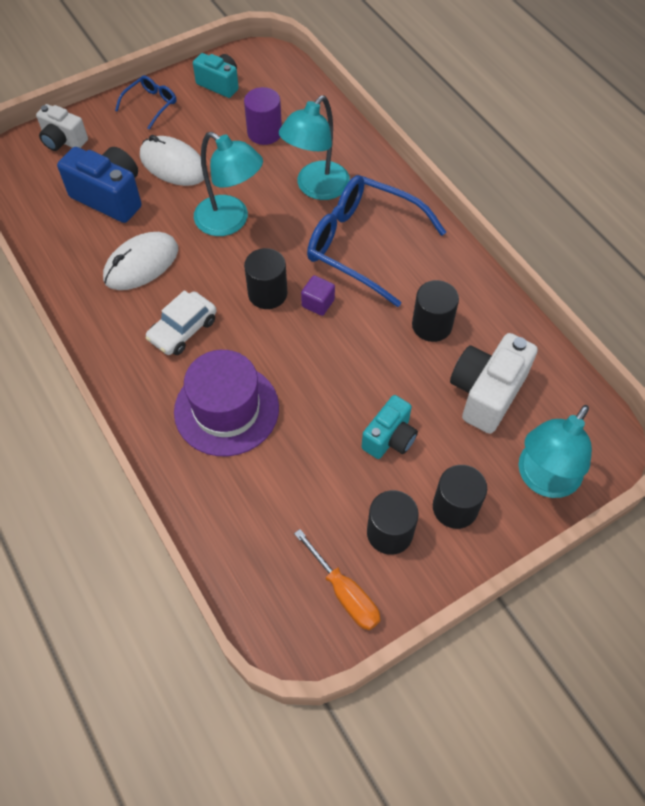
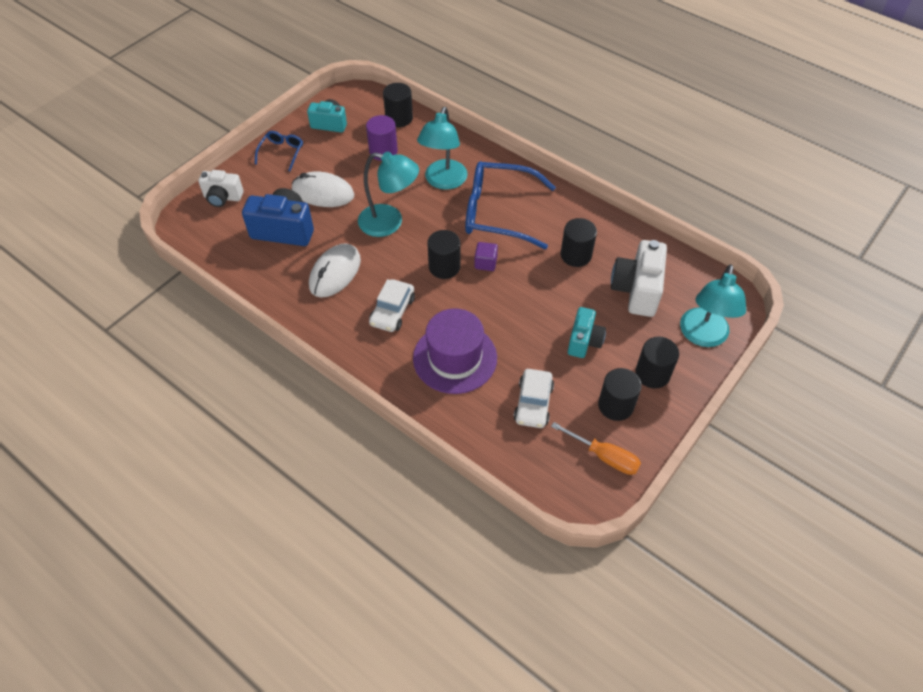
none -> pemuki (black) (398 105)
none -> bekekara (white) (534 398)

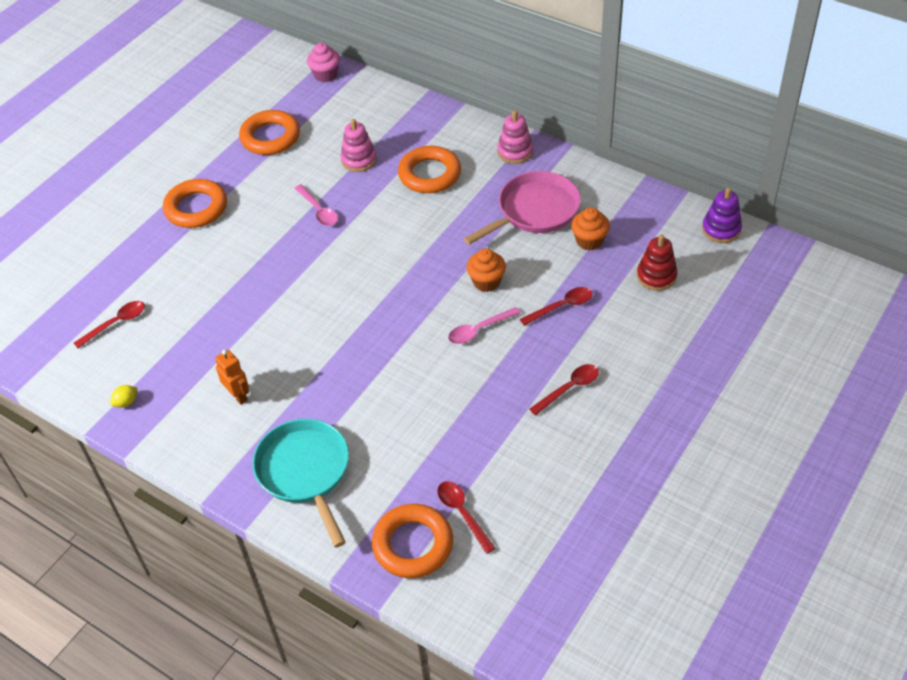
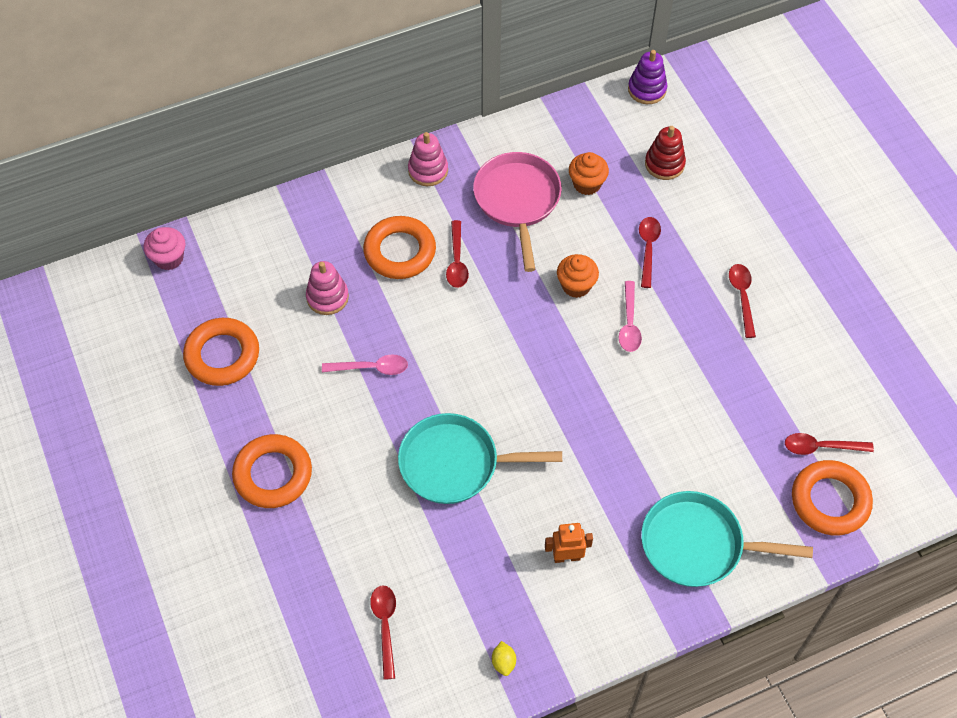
none -> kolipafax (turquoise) (480 458)
none -> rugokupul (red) (457 254)

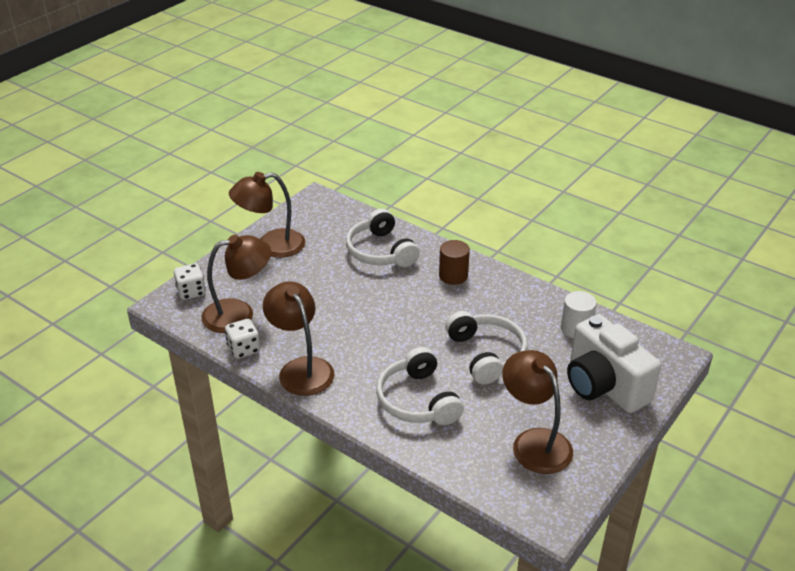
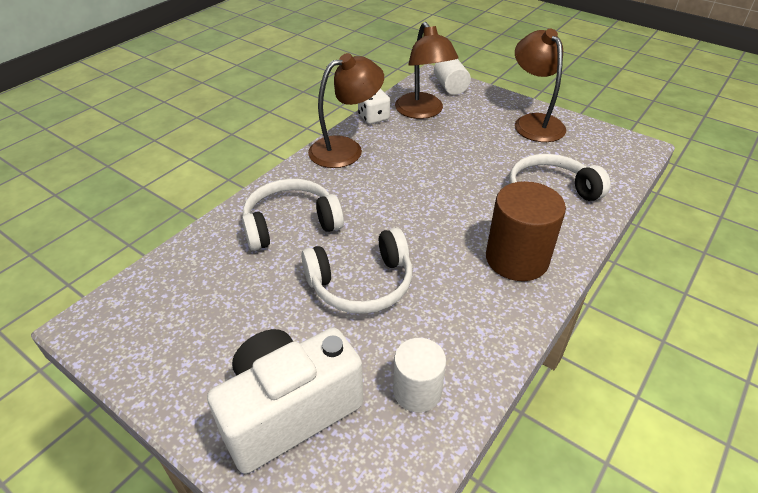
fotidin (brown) (537 412) -> none
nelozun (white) (190 282) -> pemuki (white) (452 77)
pemuki (brown) (454 262) -> pemuki (brown) (526 231), x1.60

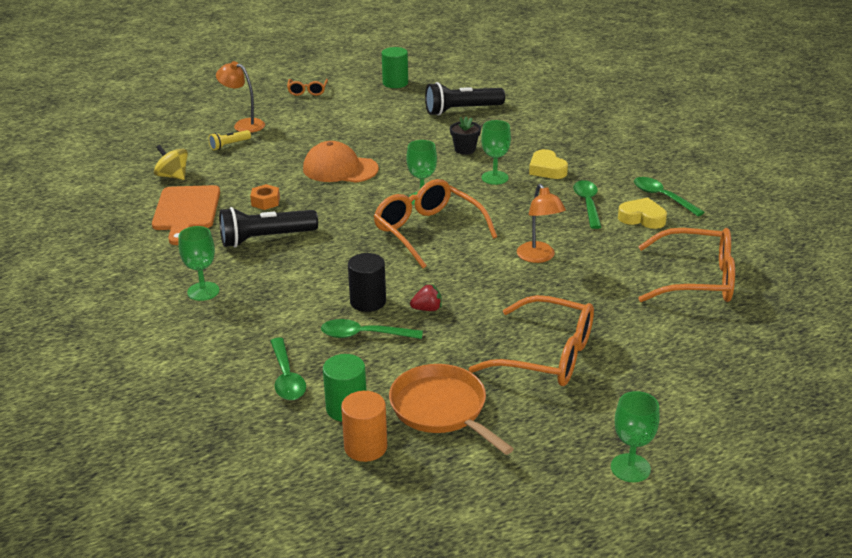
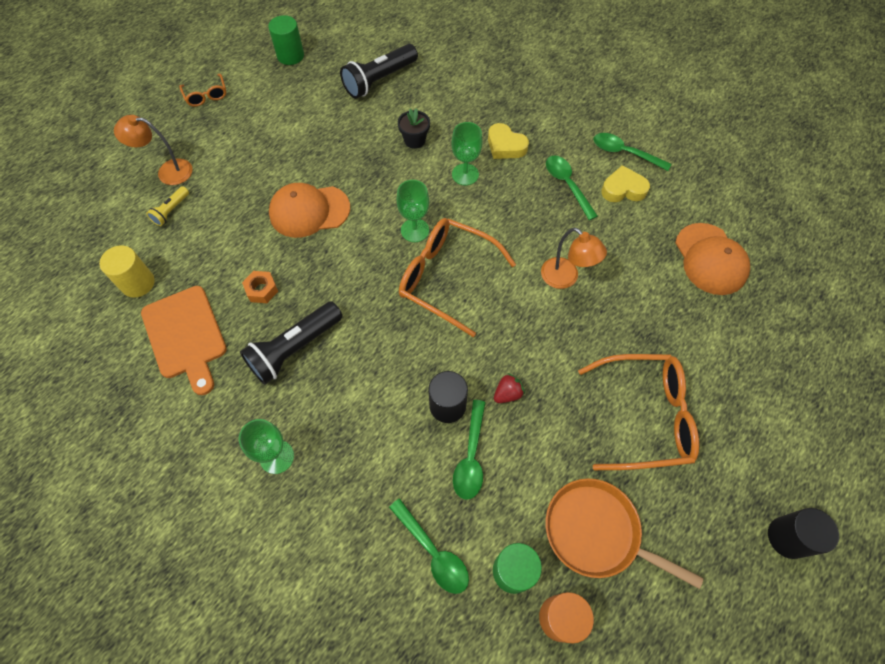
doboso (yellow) (171 162) -> pemuki (yellow) (127 271)
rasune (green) (635 436) -> pemuki (black) (803 533)
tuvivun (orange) (686 265) -> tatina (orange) (712 259)
rugokupul (green) (372 329) -> rugokupul (green) (469 450), 60 degrees counterclockwise

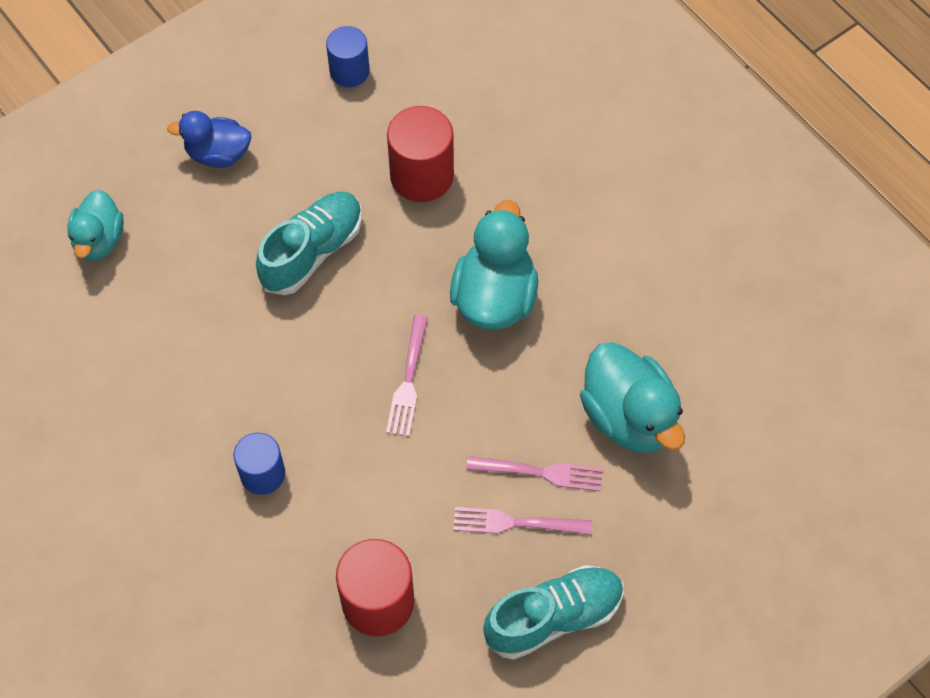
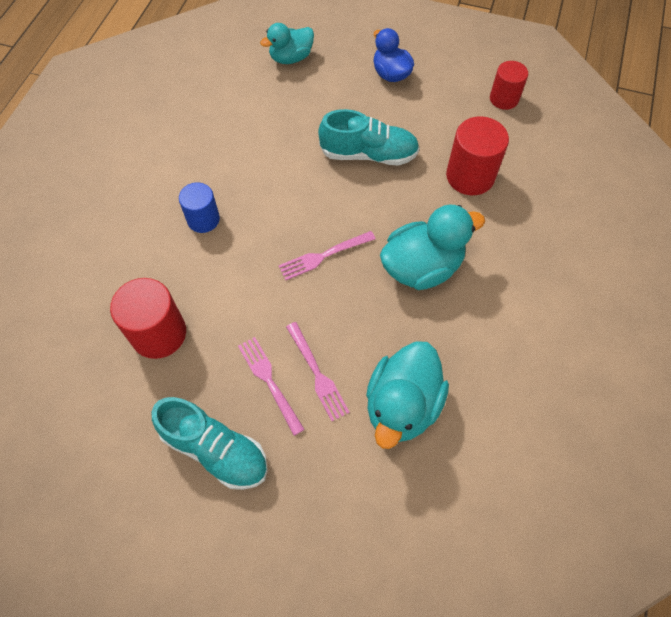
pemuki (blue) (347 56) -> pemuki (red) (509 85)

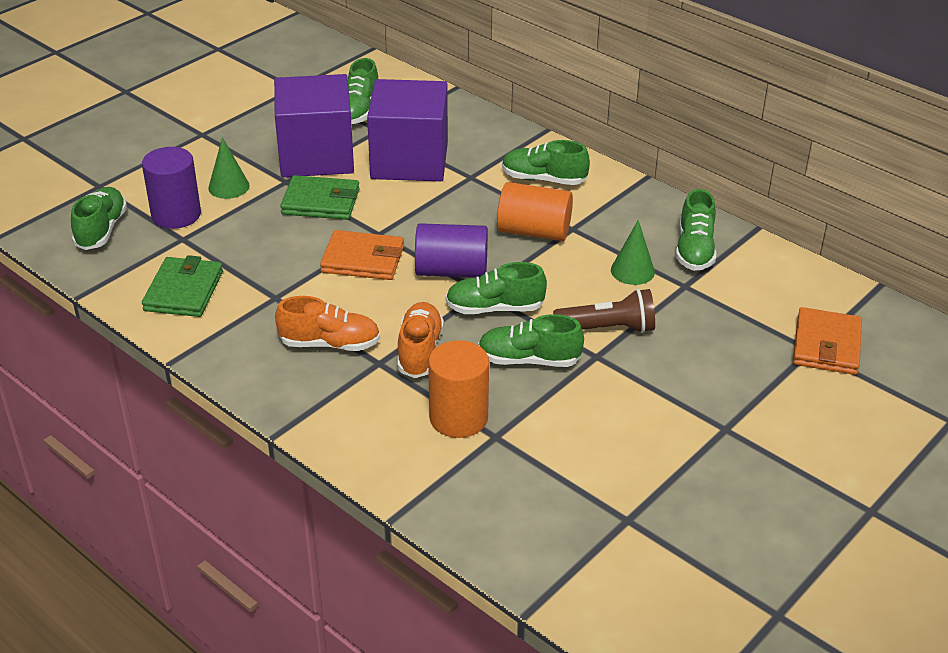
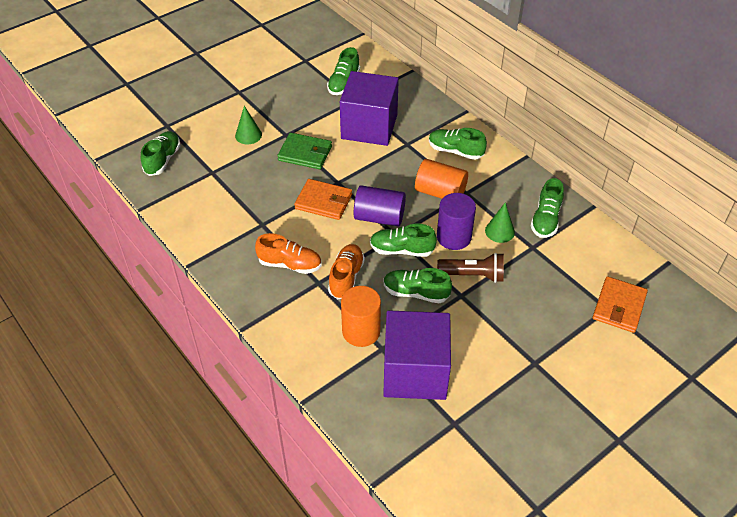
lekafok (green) (182 286) -> none
pemuki (purple) (171 188) -> pemuki (purple) (456 221), moved
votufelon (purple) (314 125) -> votufelon (purple) (417 355), moved

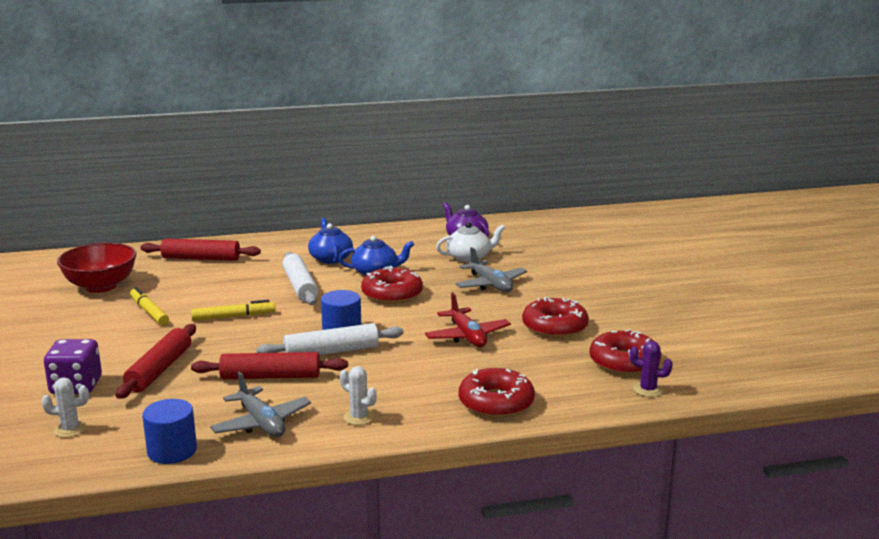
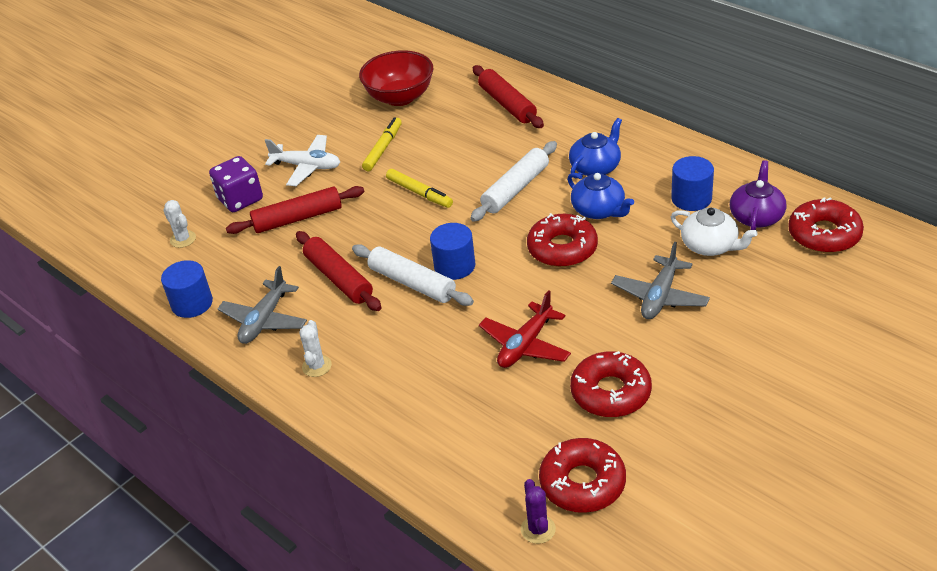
none -> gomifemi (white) (302 160)
none -> pemuki (blue) (692 183)
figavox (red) (497 393) -> figavox (red) (826 225), moved

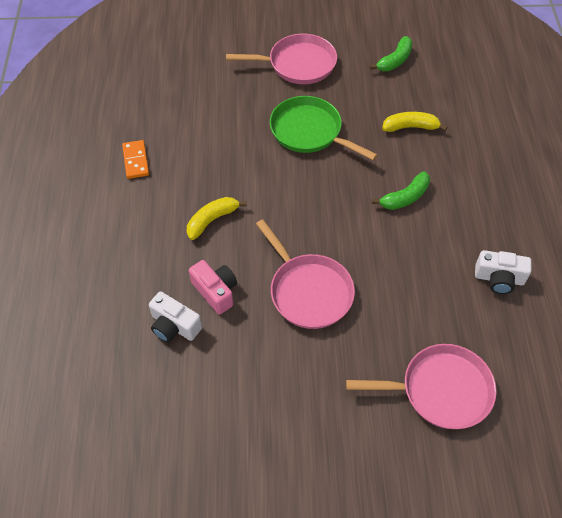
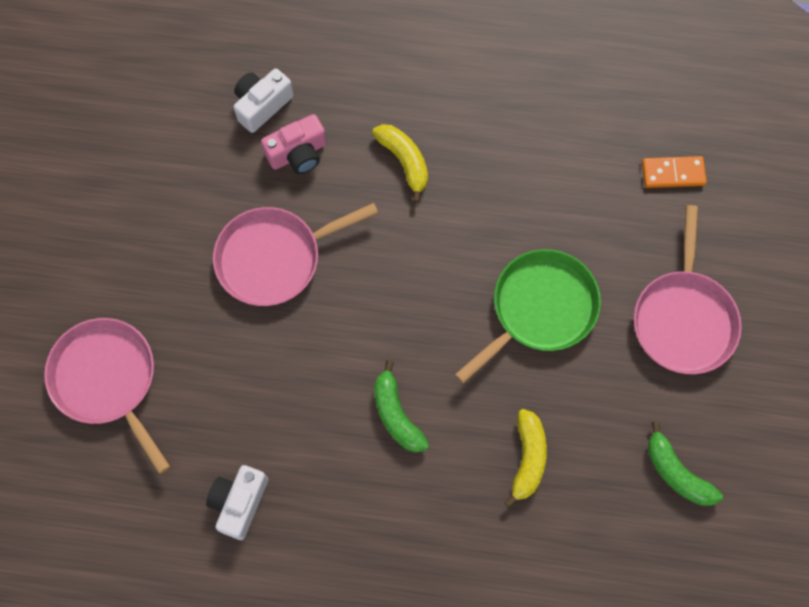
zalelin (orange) (135 159) -> zalelin (orange) (674 172), moved
kolipafax (pink) (421 386) -> kolipafax (pink) (107 396), 135 degrees clockwise

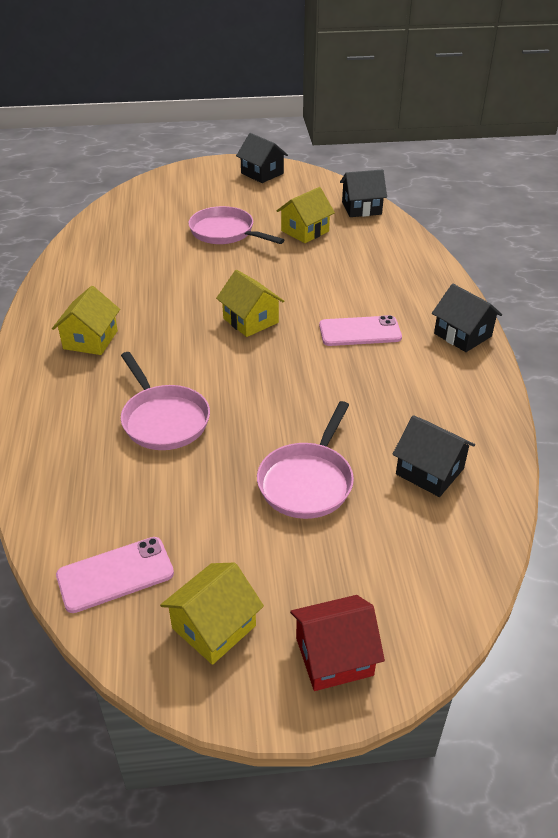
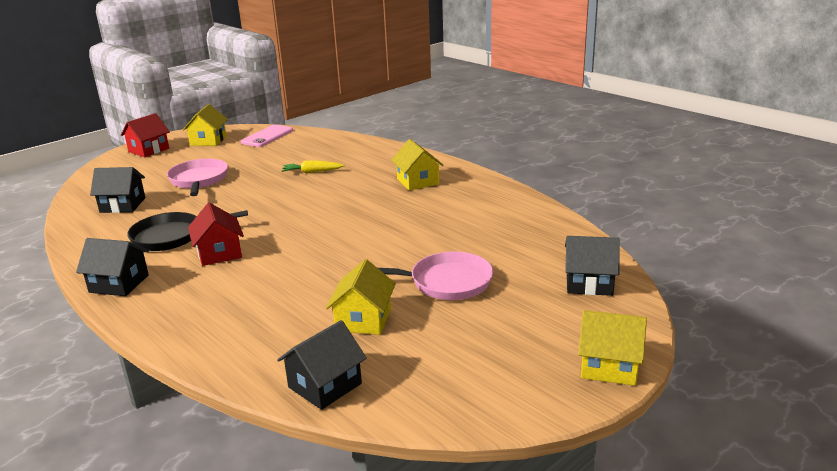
none -> kolipafax (black) (187 230)
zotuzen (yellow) (250 303) -> zotuzen (yellow) (612 348), moved
zotuzen (black) (262 158) -> zotuzen (black) (592 266), moved
kolipafax (pink) (165 401) -> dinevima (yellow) (313 166)
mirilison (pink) (360 330) -> zotuzen (red) (216 234)

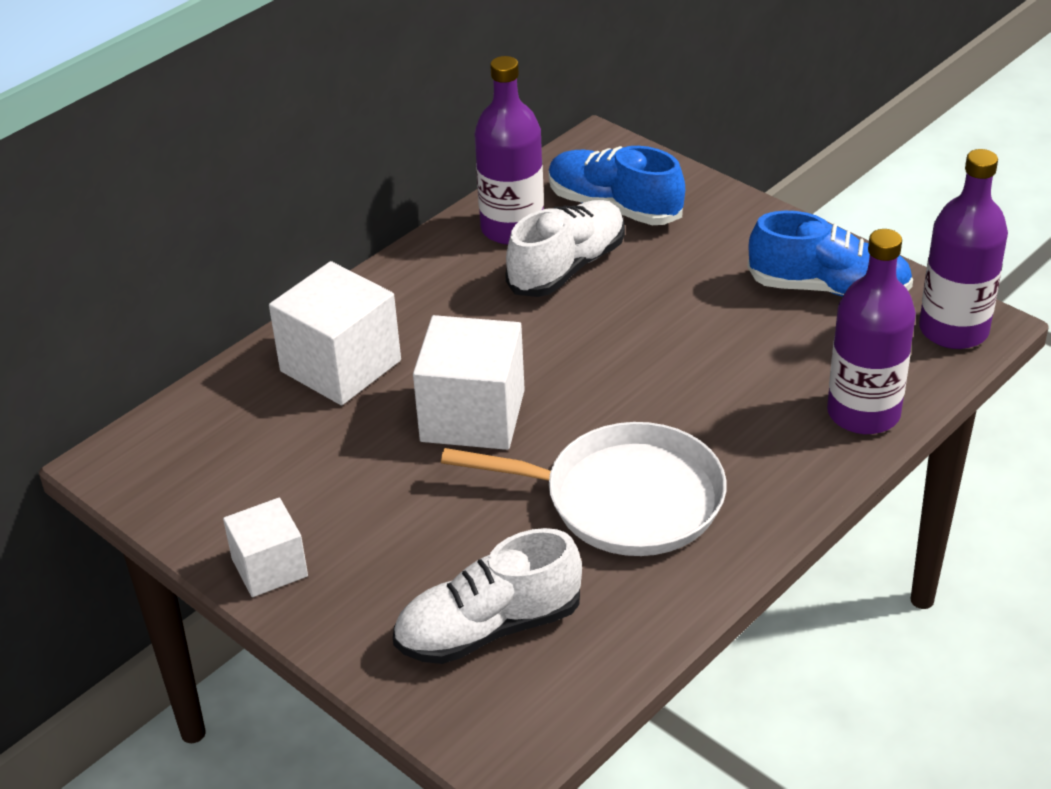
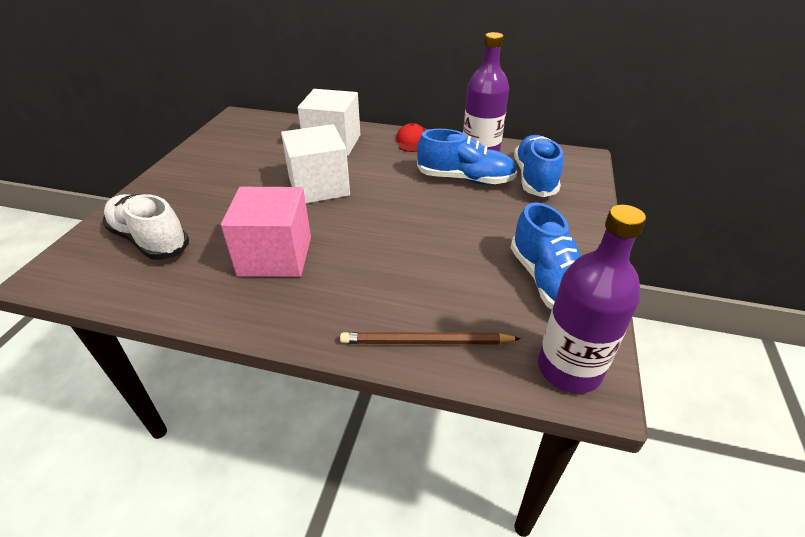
votufelon (white) (265 547) -> none
none -> tatina (red) (411 137)
kolipafax (white) (584 489) -> votufelon (pink) (266 232)
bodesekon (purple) (871 331) -> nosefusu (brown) (430 338)
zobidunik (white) (565 248) -> zobidunik (blue) (467 157)

